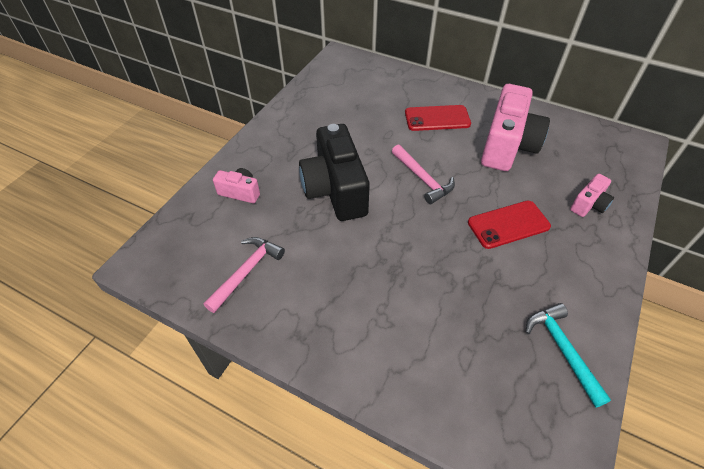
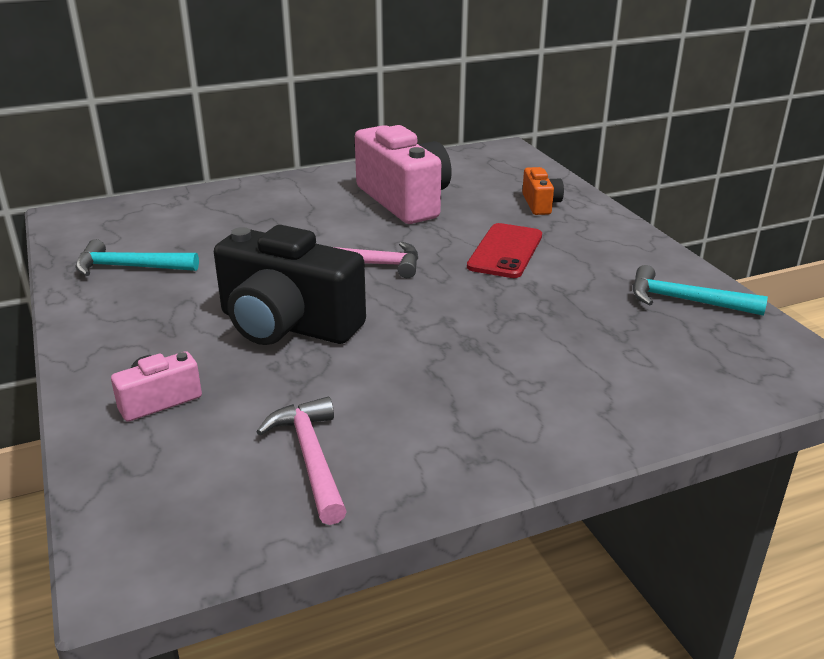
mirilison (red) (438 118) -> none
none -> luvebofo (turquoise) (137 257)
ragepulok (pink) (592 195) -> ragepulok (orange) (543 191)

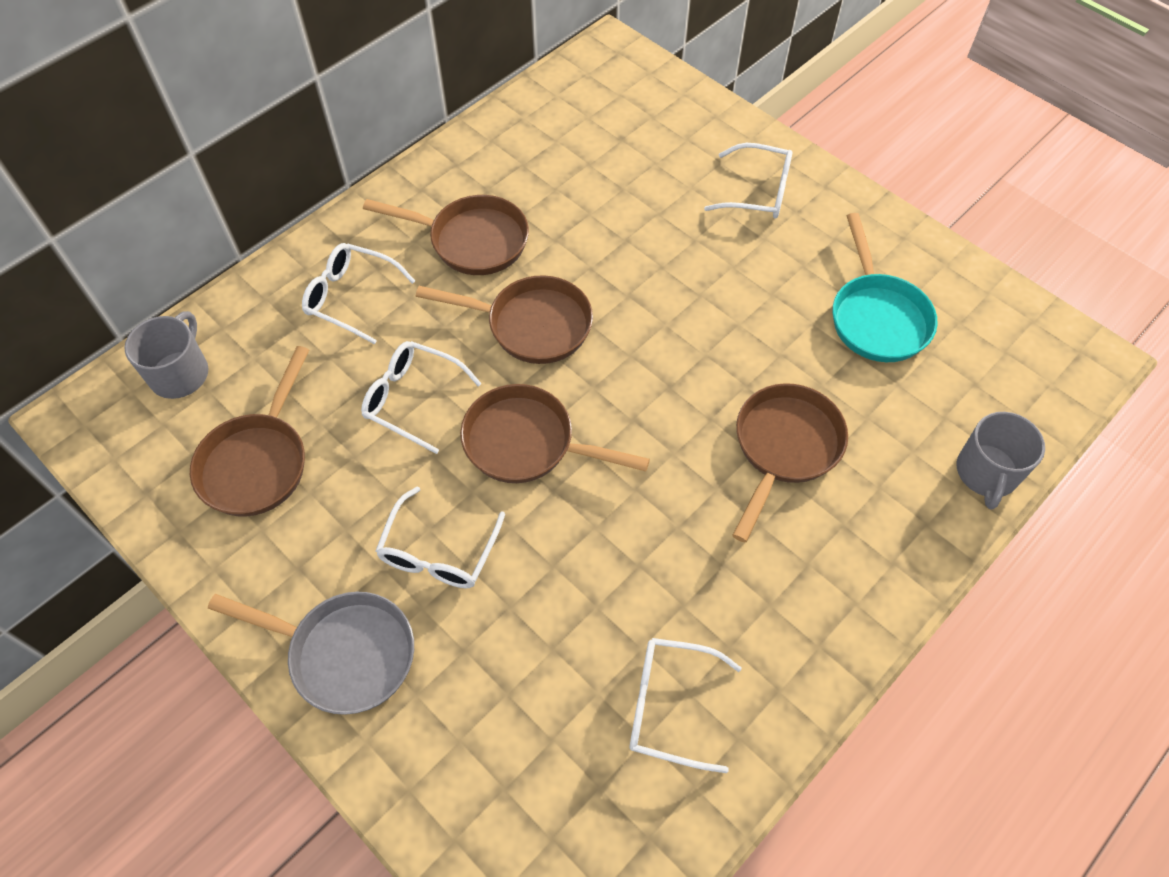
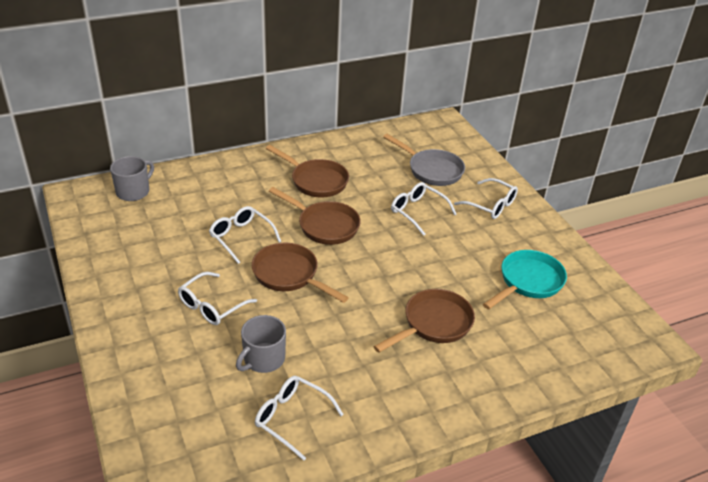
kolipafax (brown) (249 431) -> none
kolipafax (grey) (311 653) -> kolipafax (grey) (424 160), moved
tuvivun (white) (358 293) -> tuvivun (white) (424 209), moved
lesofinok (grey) (1001 461) -> lesofinok (grey) (261 344), moved
kolipafax (turquoise) (885 287) -> kolipafax (turquoise) (525 279), 150 degrees counterclockwise

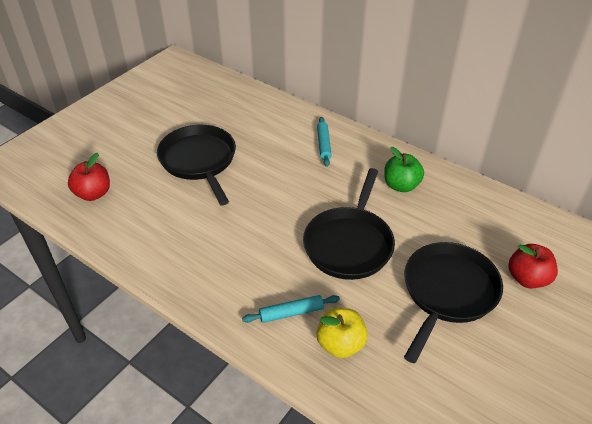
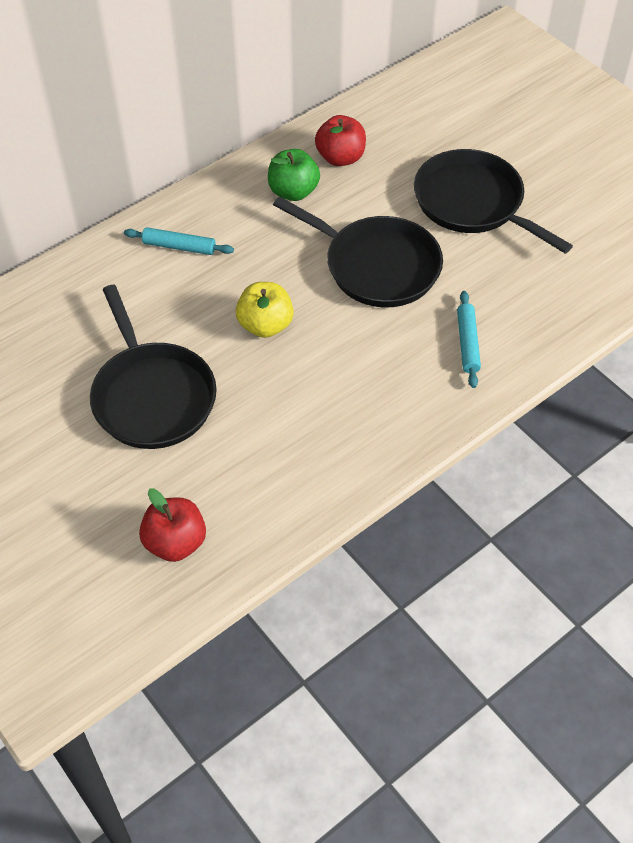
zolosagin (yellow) (342 333) -> zolosagin (yellow) (265 310), moved
zolosagin (red) (533 266) -> zolosagin (red) (340 140), moved
kolipafax (black) (196 165) -> kolipafax (black) (153 367), 105 degrees counterclockwise

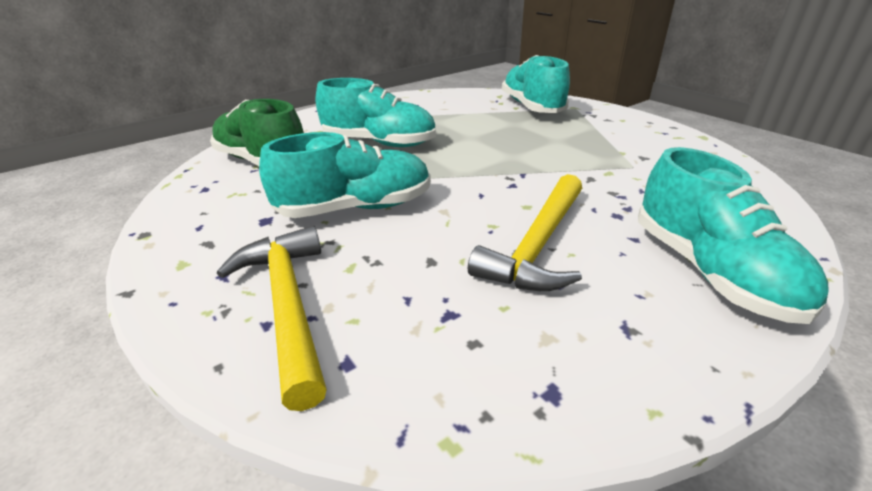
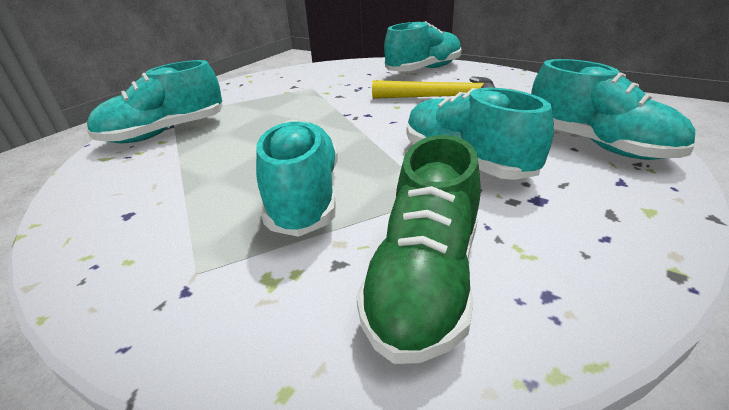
luvebofo (yellow) (272 318) -> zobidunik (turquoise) (613 109)

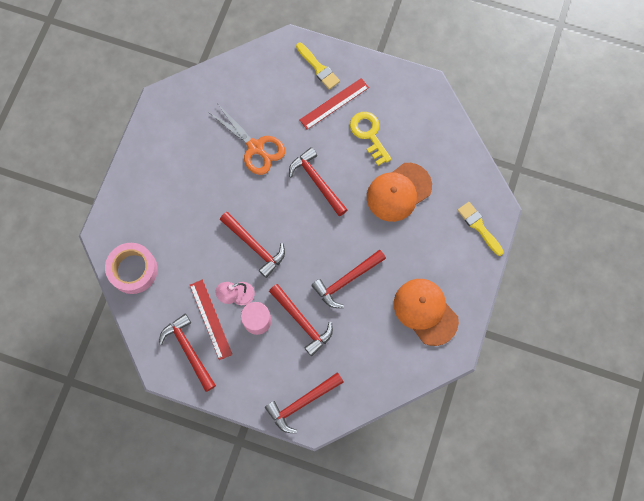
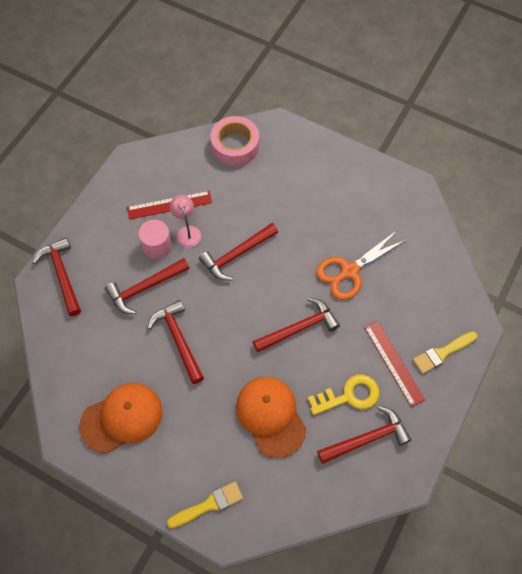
luvebofo (red) (187 353) -> luvebofo (red) (364 435), moved

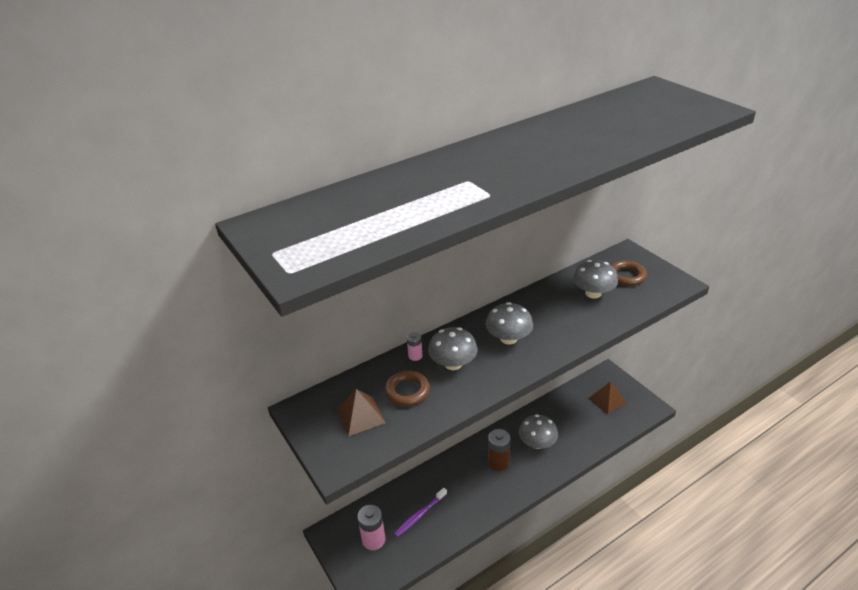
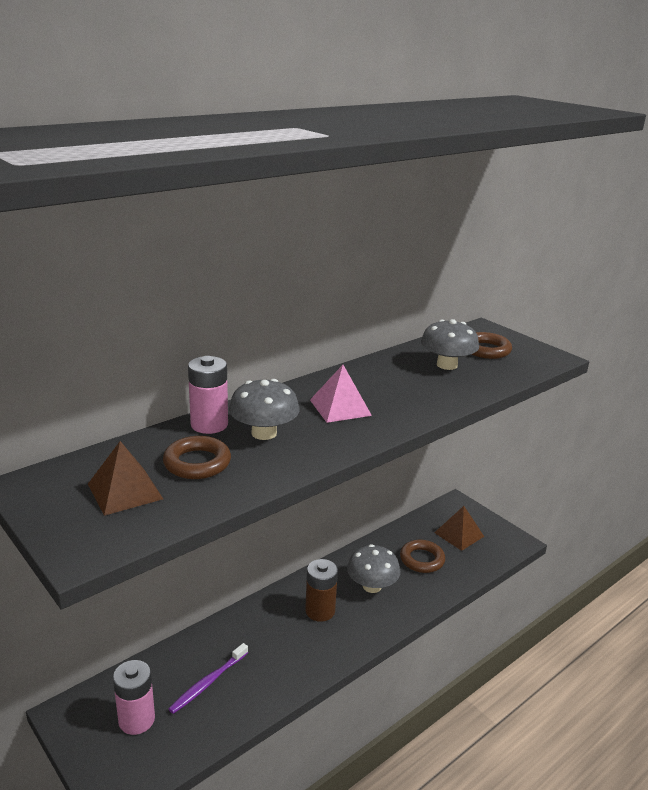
none -> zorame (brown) (422 556)
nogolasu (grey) (509 323) -> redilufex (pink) (341 394)
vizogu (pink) (414 346) -> vizogu (pink) (208 395), x1.83

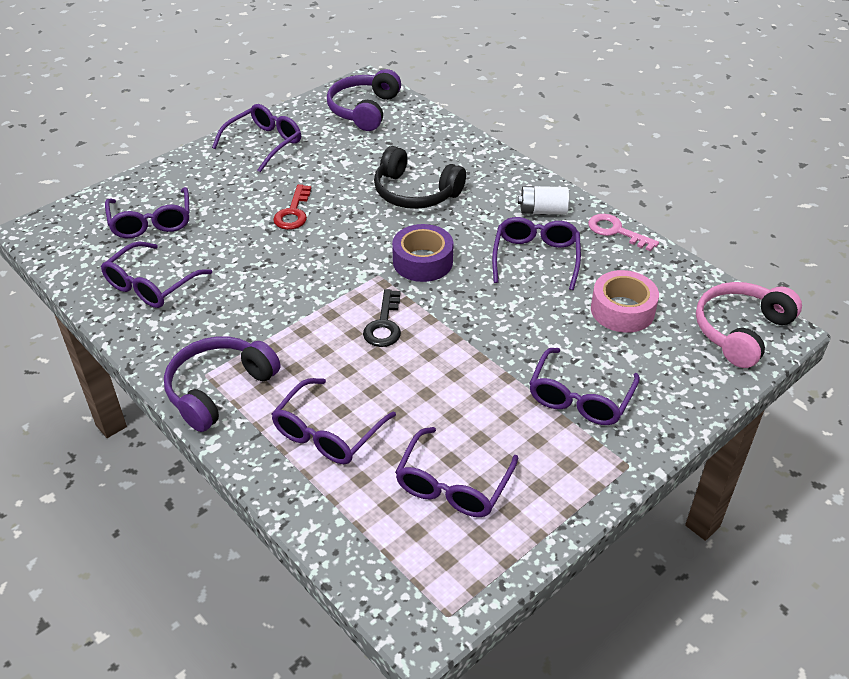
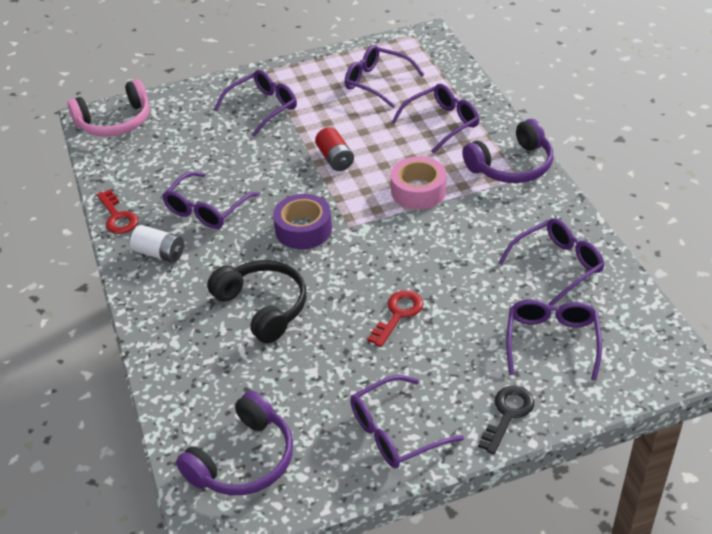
none -> vizogu (red) (334 149)
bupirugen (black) (382 318) -> bupirugen (black) (506 420), moved
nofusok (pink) (625 301) -> nofusok (pink) (418 183), moved
bupirugen (pink) (623 232) -> bupirugen (red) (117 212)
tuvivun (purple) (456 472) -> tuvivun (purple) (385 76), 105 degrees counterclockwise

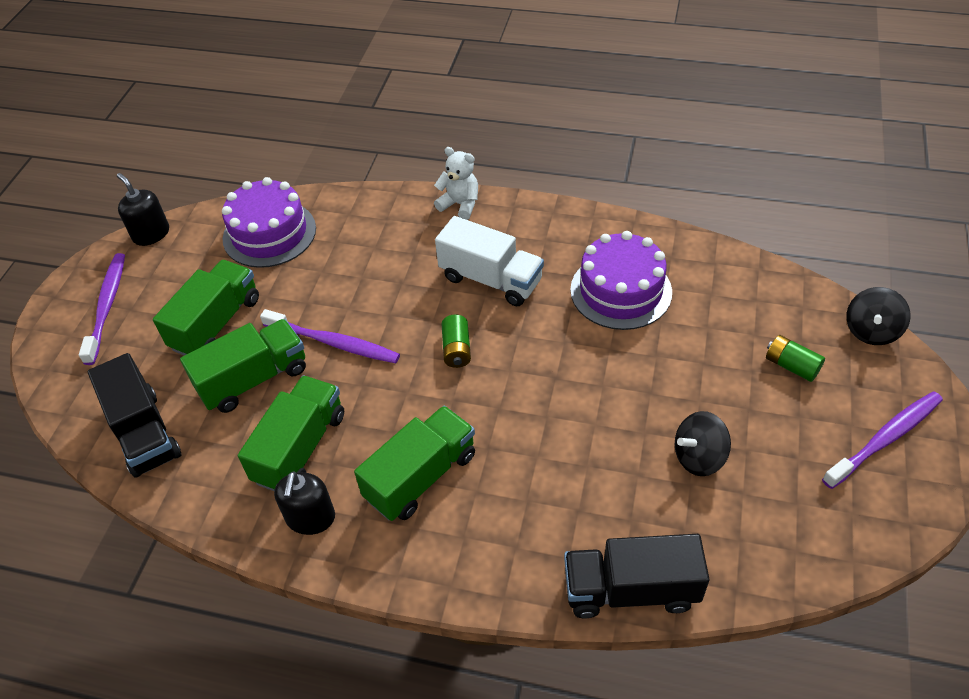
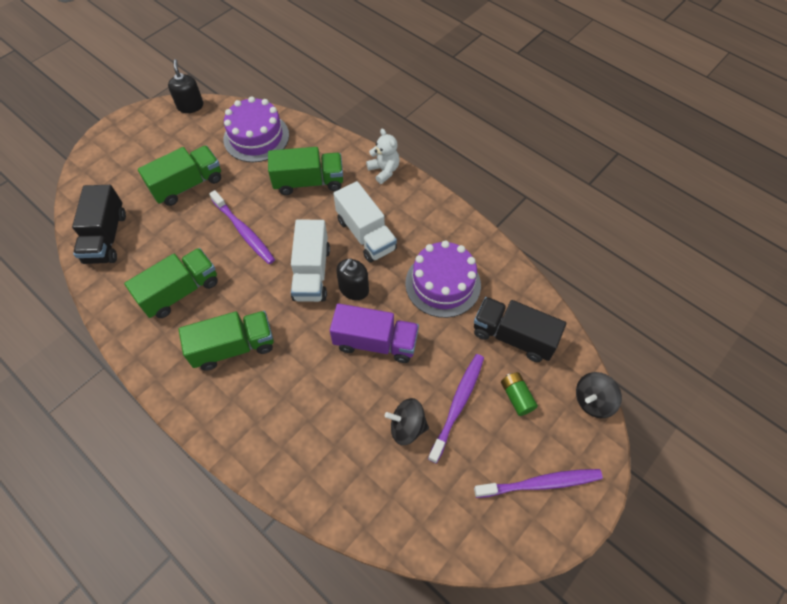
none -> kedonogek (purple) (374 333)
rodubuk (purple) (102 309) -> rodubuk (purple) (456 409), moved
kedonogek (green) (243 366) -> kedonogek (green) (305 171), moved
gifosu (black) (304 503) -> gifosu (black) (352 279), moved
kedonogek (black) (637 576) -> kedonogek (black) (520 329), moved
vizogu (green) (456 341) -> kedonogek (white) (310 261)

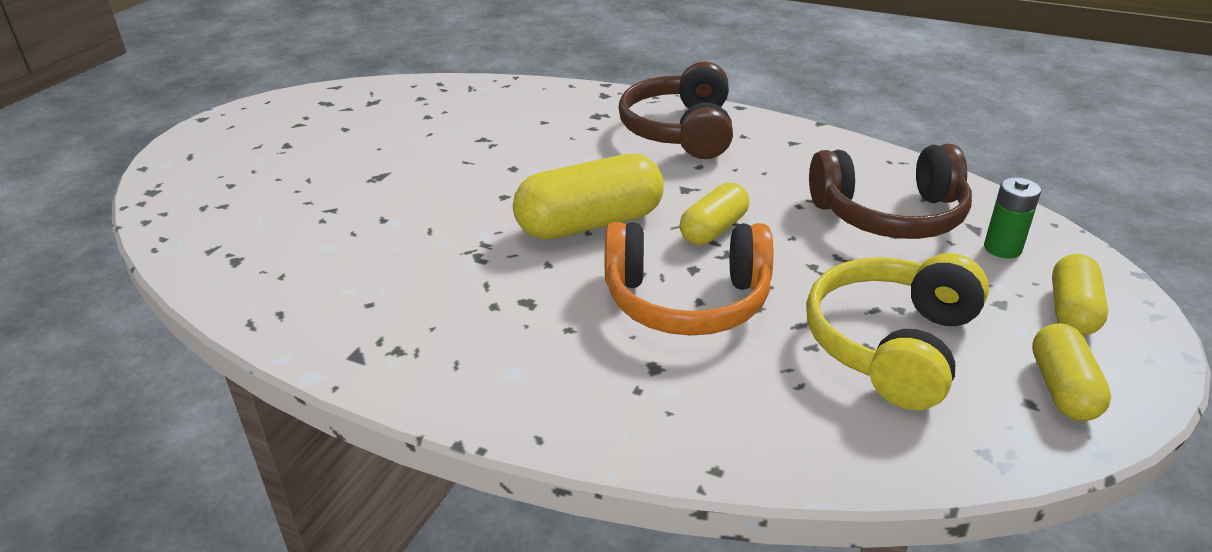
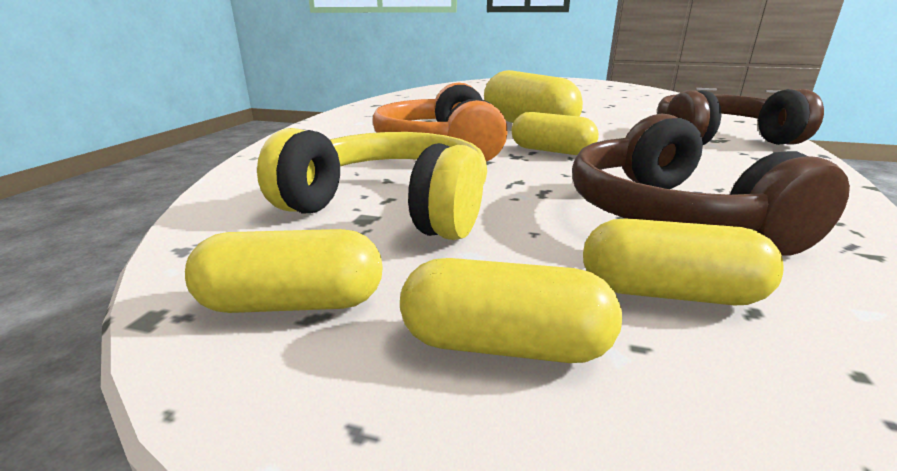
vizogu (green) (1012 218) -> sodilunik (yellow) (683 261)

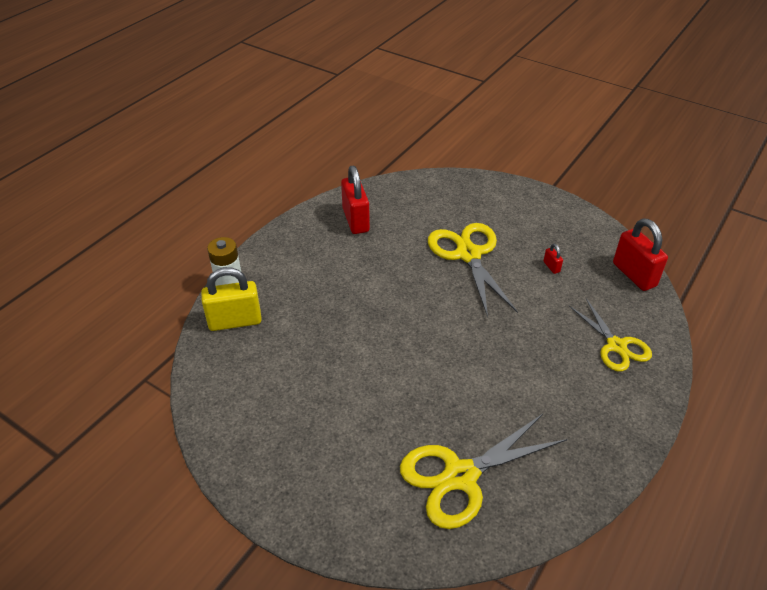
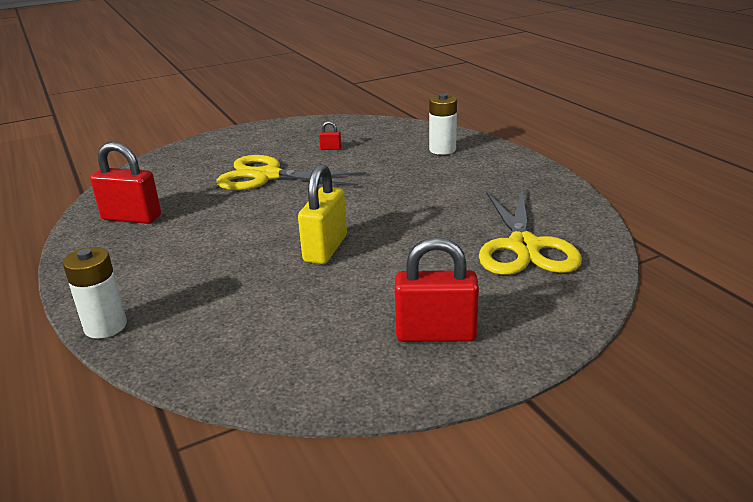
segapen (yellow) (231 299) -> segapen (yellow) (322 214), moved
segapen (red) (640 255) -> segapen (red) (437 289), moved
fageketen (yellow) (610 334) -> vizogu (white) (443 124)

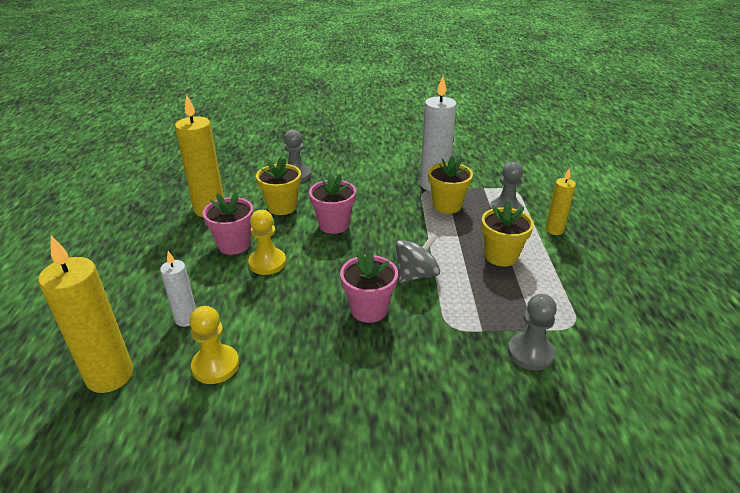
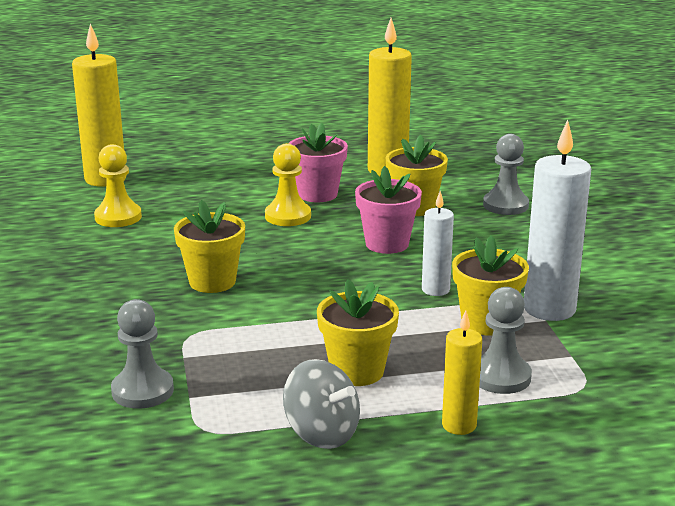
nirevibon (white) (178 289) -> nirevibon (white) (438 243), moved
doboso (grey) (418 258) -> doboso (grey) (321 404), moved
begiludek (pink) (369 286) -> begiludek (yellow) (209 246)

